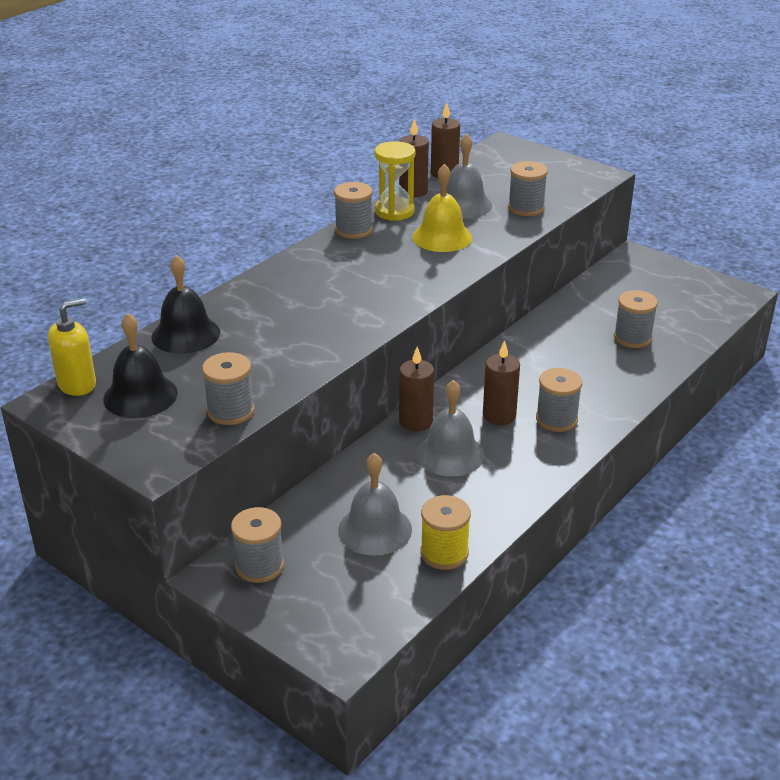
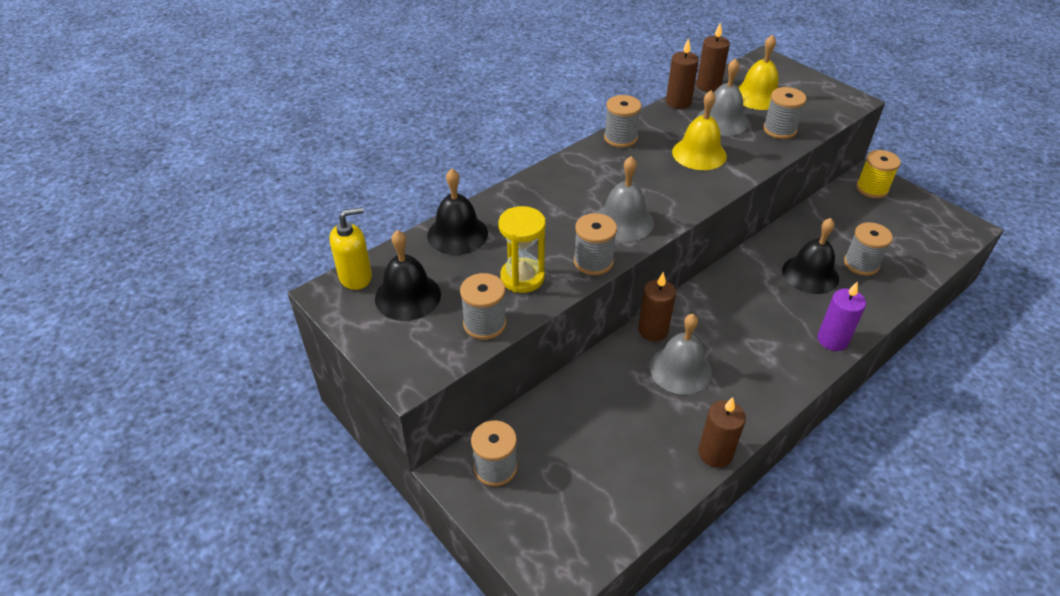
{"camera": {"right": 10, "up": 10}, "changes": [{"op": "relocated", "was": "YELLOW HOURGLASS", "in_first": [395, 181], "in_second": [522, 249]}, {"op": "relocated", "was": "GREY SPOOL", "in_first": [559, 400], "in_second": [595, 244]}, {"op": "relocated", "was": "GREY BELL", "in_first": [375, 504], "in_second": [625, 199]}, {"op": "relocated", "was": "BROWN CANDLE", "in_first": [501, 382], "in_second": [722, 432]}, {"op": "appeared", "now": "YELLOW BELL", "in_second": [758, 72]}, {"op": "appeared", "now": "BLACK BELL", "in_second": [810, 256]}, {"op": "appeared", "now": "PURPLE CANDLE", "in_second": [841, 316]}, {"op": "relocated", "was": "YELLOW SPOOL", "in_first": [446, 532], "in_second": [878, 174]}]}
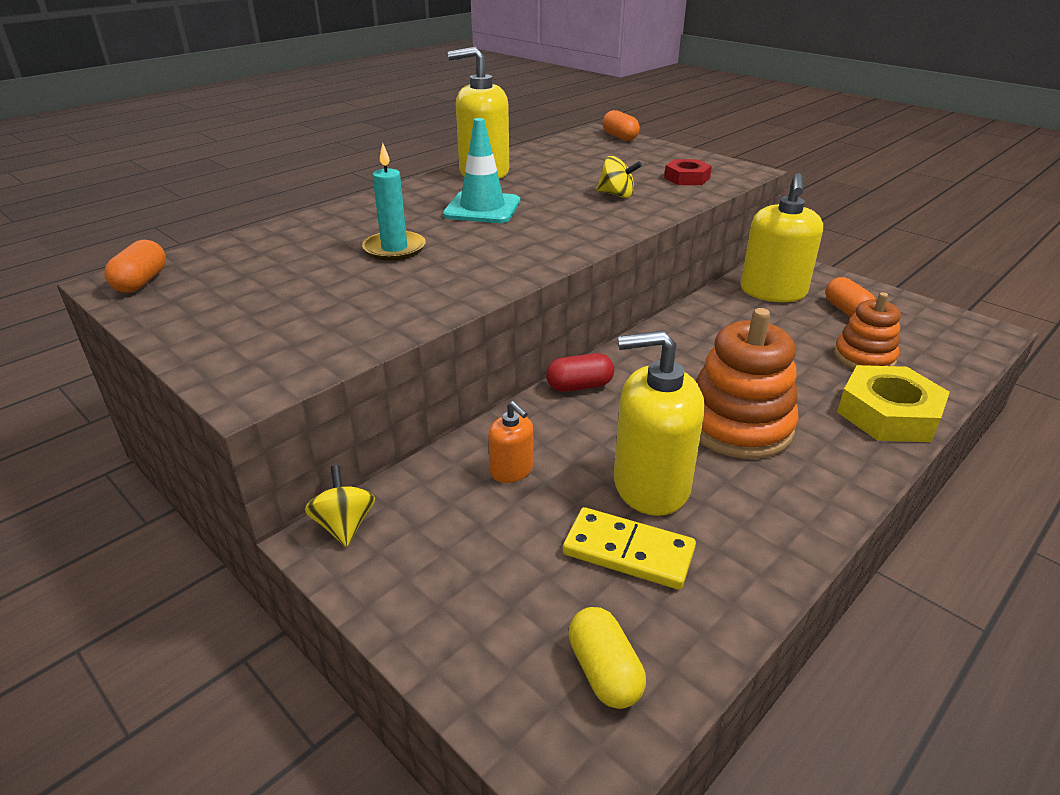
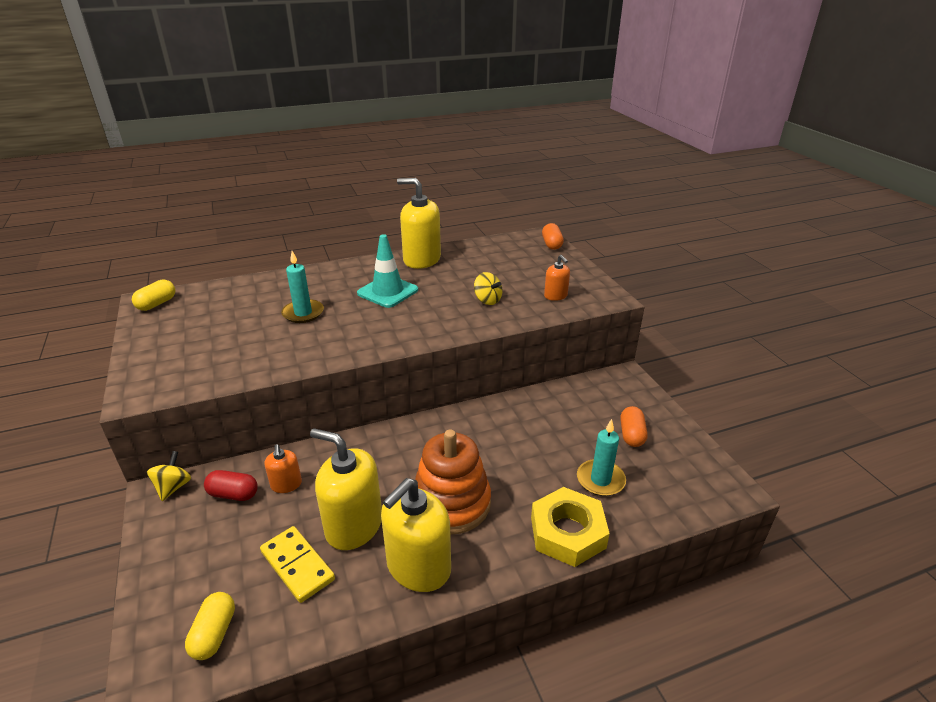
{"camera": {"right": 25, "up": 0}, "changes": [{"op": "colour", "was": "ORANGE CAPSULE", "now": "YELLOW CAPSULE", "in_first": [135, 266], "in_second": [153, 295]}, {"op": "relocated", "was": "RED CAPSULE", "in_first": [580, 372], "in_second": [231, 485]}, {"op": "relocated", "was": "YELLOW SOAP DISPENSER", "in_first": [781, 237], "in_second": [416, 535]}, {"op": "exchanged", "was": "RED NUT", "now": "ORANGE SOAP DISPENSER", "in_first": [688, 172], "in_second": [557, 278]}, {"op": "exchanged", "was": "ORANGE STACKING TOY", "now": "TURQUOISE CANDLE", "in_first": [867, 330], "in_second": [601, 457]}]}
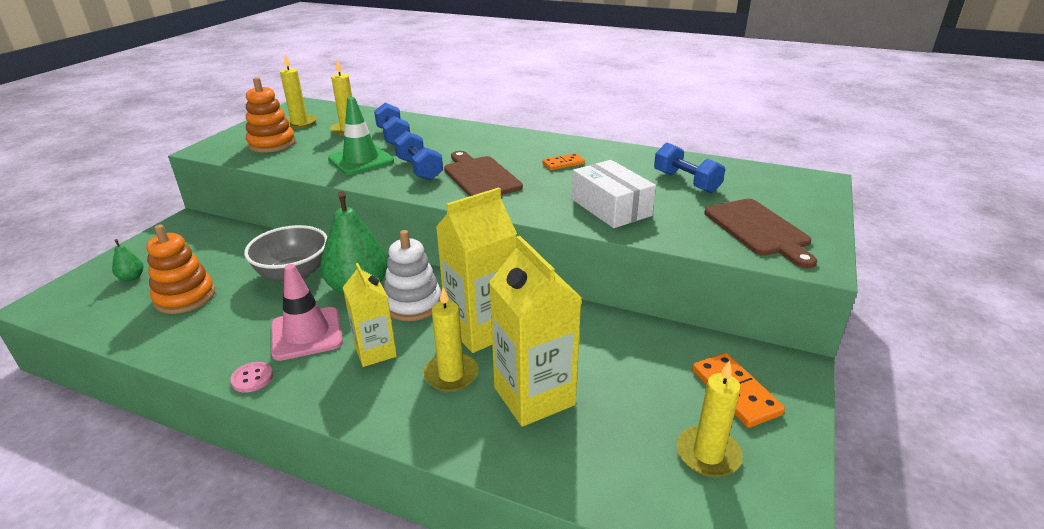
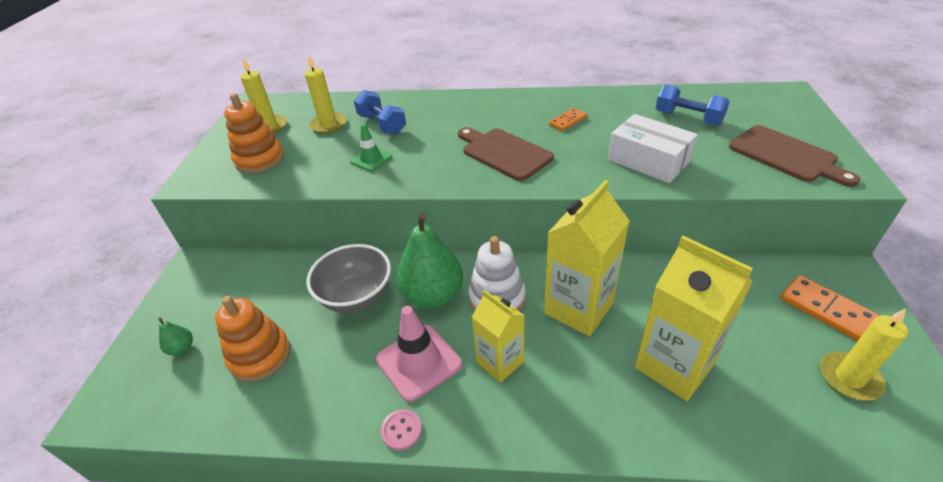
{"camera": {"right": -15, "up": 10}, "changes": [{"op": "size", "was": "GREEN TRAFFIC CONE", "in_first": [361, 136], "in_second": [371, 147], "ratio": 0.6}, {"op": "missing", "was": "BLUE DUMBBELL", "in_first": [418, 155]}, {"op": "missing", "was": "YELLOW CANDLE", "in_first": [451, 339]}]}
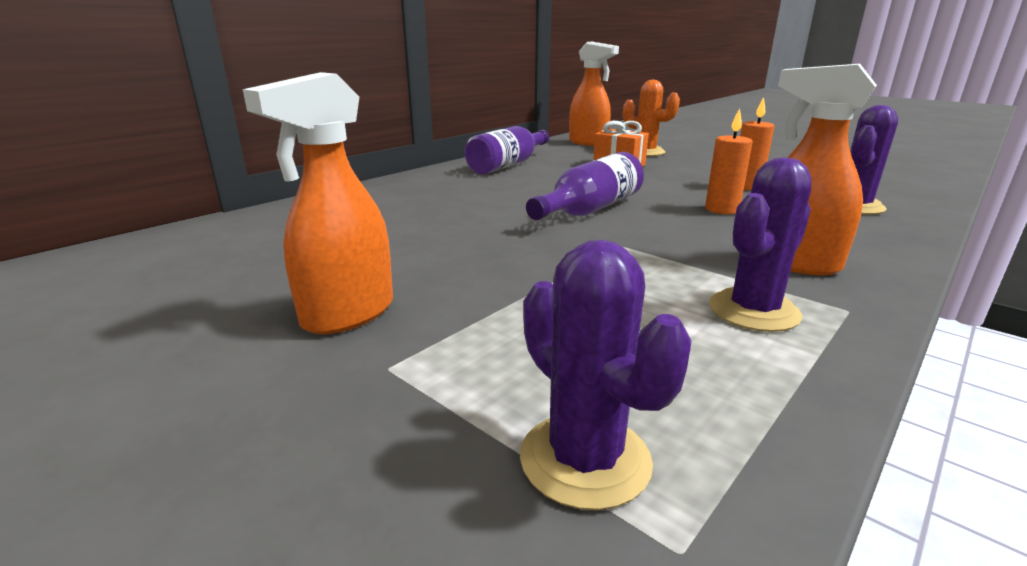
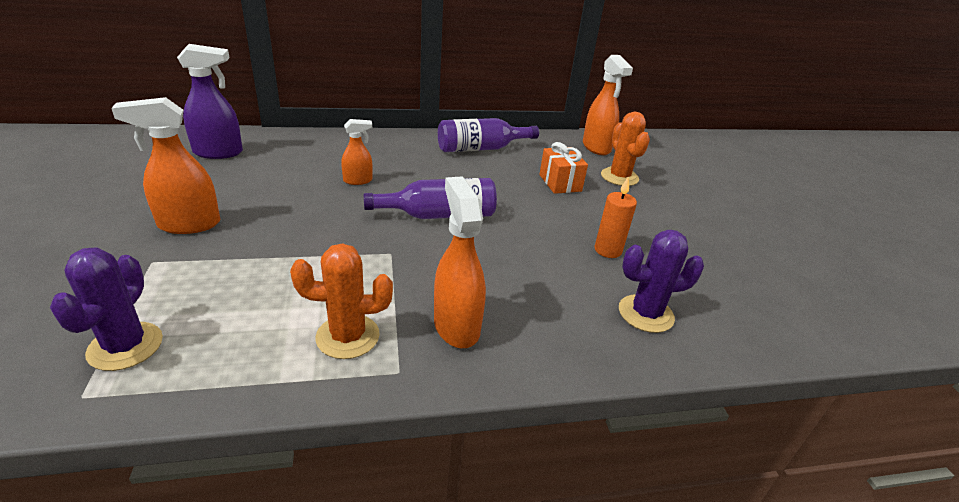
{"camera": {"right": 35, "up": 10}, "changes": [{"op": "appeared", "now": "PURPLE SPRAY BOTTLE", "in_second": [210, 101]}, {"op": "colour", "was": "PURPLE CACTUS", "now": "ORANGE CACTUS", "in_first": [760, 244], "in_second": [341, 301]}, {"op": "appeared", "now": "ORANGE SPRAY BOTTLE", "in_second": [356, 152]}, {"op": "missing", "was": "ORANGE CANDLE", "in_first": [729, 161]}]}
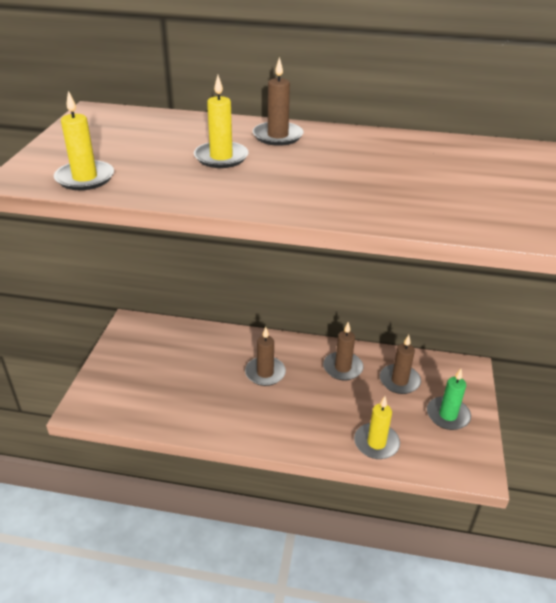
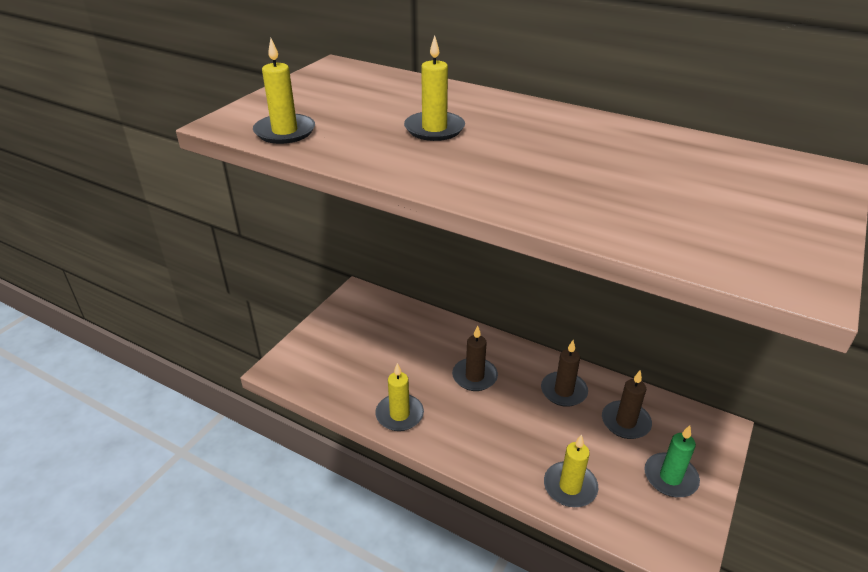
{"camera": {"right": 20, "up": 0}, "changes": [{"op": "appeared", "now": "YELLOW CANDLE", "in_second": [399, 397]}, {"op": "missing", "was": "BROWN CANDLE", "in_first": [278, 101]}]}
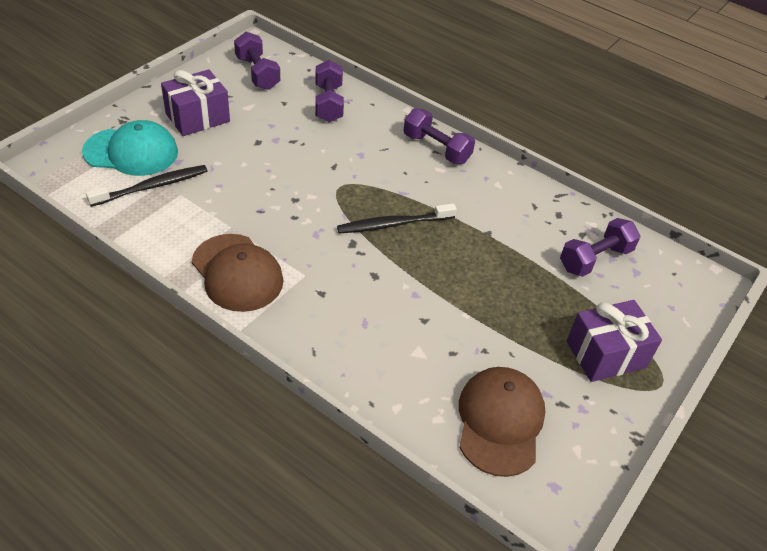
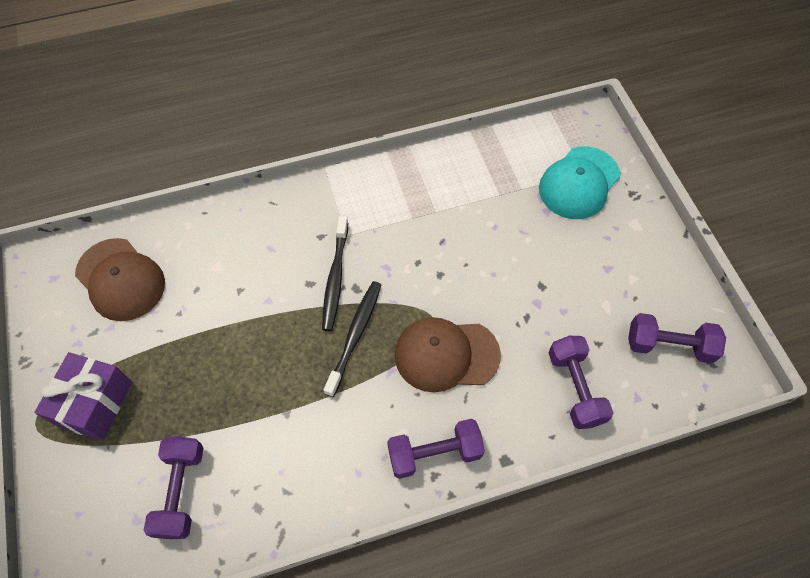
{"camera": {"right": 130, "up": 15}, "changes": [{"op": "relocated", "was": "BLACK TOOTHBRUSH", "in_first": [146, 186], "in_second": [335, 273]}, {"op": "relocated", "was": "BROWN CAP", "in_first": [238, 273], "in_second": [448, 354]}, {"op": "spun", "was": "PURPLE DUMBBELL", "in_first": [329, 91], "in_second": [581, 382], "clockwise": 45}, {"op": "missing", "was": "PURPLE GIFT", "in_first": [195, 102]}]}
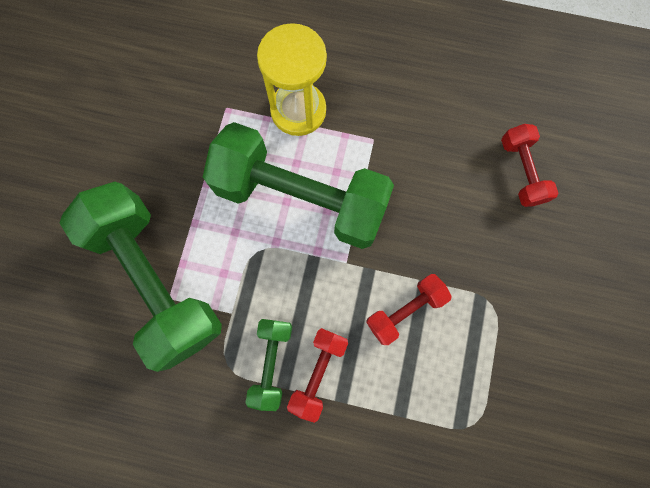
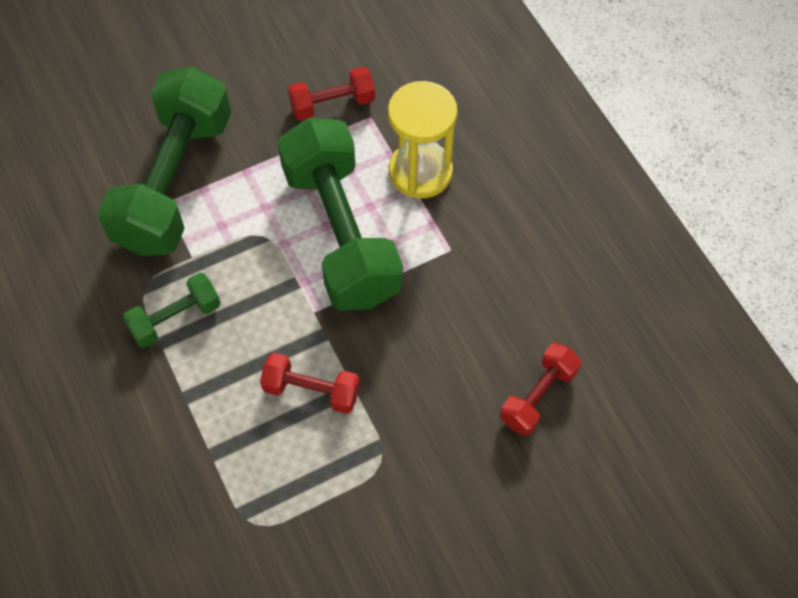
{"camera": {"right": 50, "up": -15}, "changes": [{"op": "relocated", "was": "RED DUMBBELL", "in_first": [317, 375], "in_second": [331, 94]}]}
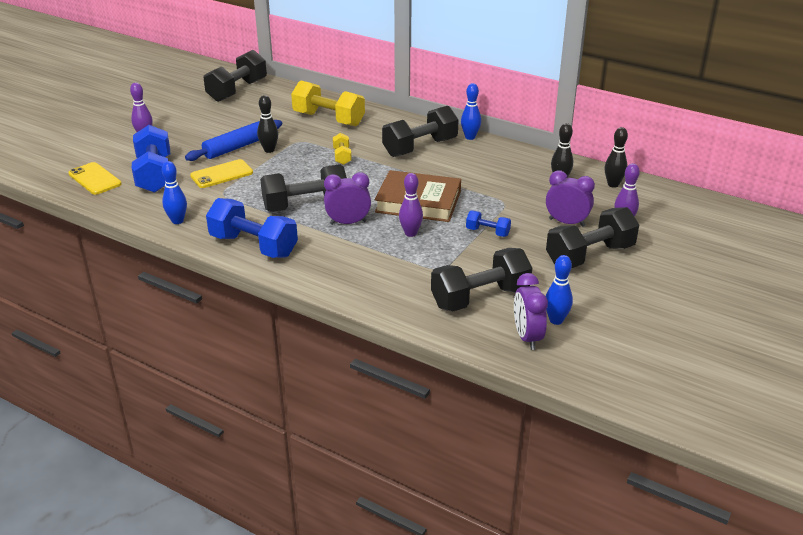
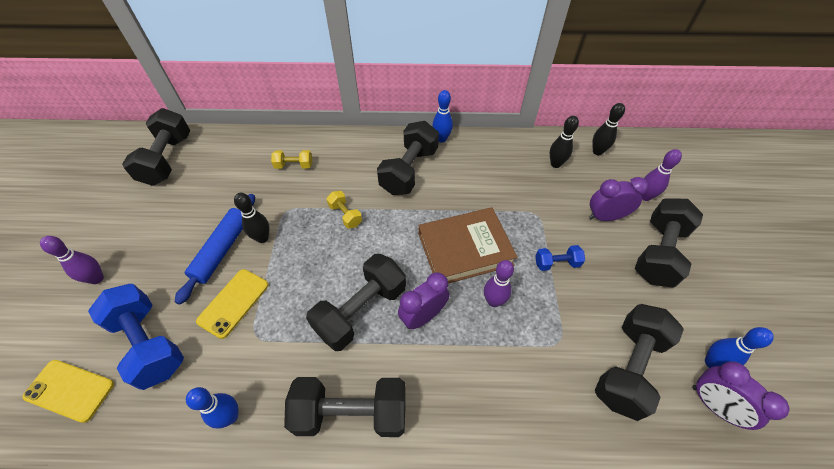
{"camera": {"right": -30, "up": 20}, "changes": [{"op": "size", "was": "YELLOW DUMBBELL", "in_first": [328, 104], "in_second": [291, 159], "ratio": 0.49}, {"op": "colour", "was": "BLUE DUMBBELL", "now": "BLACK DUMBBELL", "in_first": [252, 228], "in_second": [345, 407]}]}
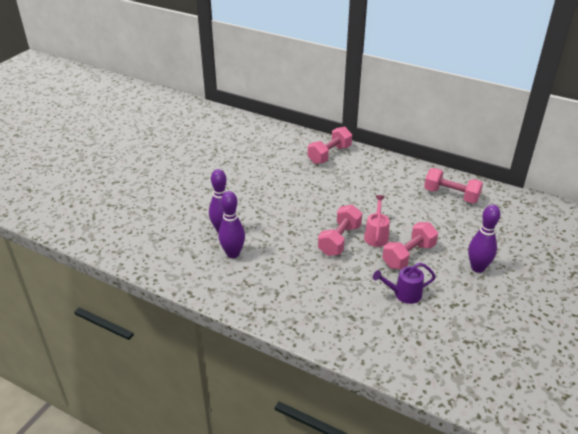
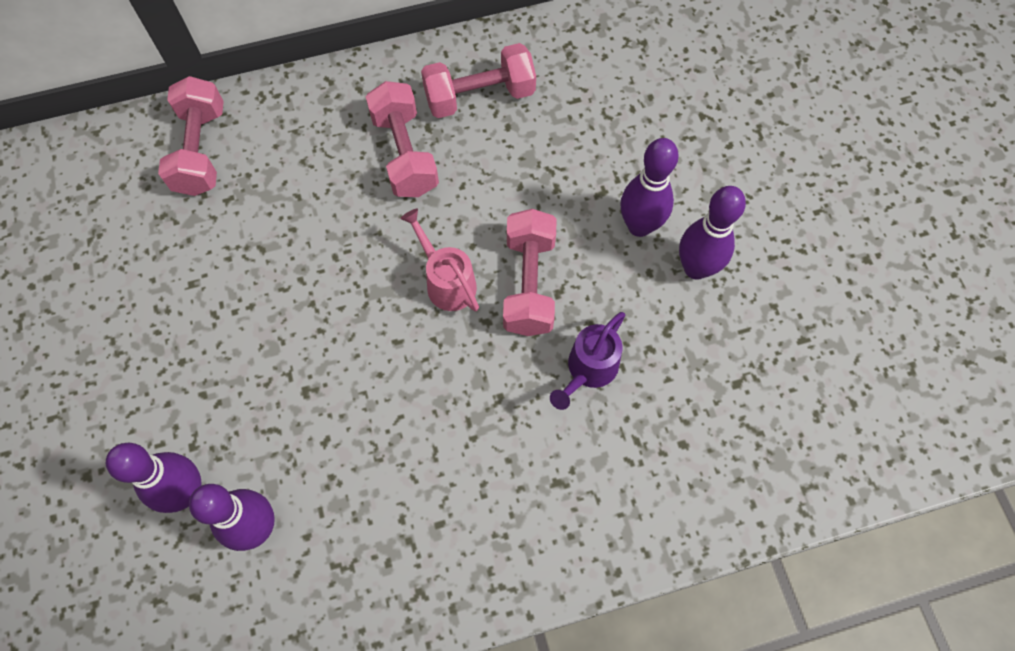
{"camera": {"right": -45, "up": 30}, "changes": [{"op": "relocated", "was": "PINK DUMBBELL", "in_first": [340, 230], "in_second": [402, 139]}, {"op": "appeared", "now": "PURPLE BOWLING PIN", "in_second": [712, 233]}]}
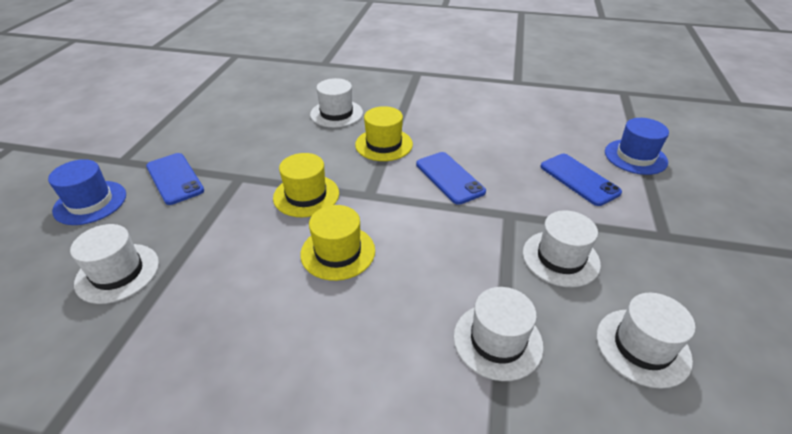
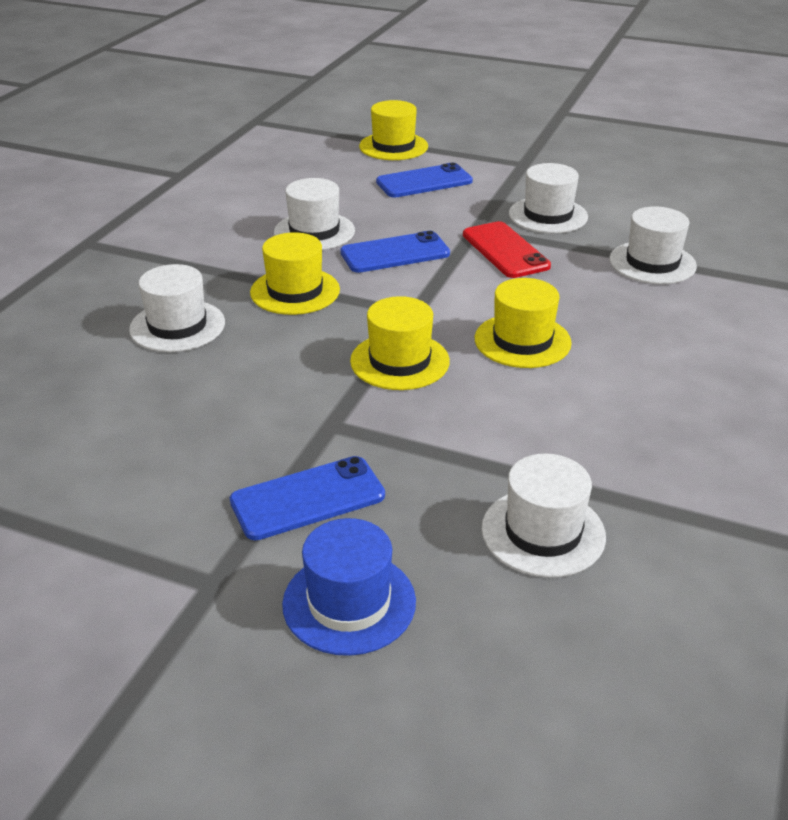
{"camera": {"right": -80, "up": -5}, "changes": [{"op": "relocated", "was": "WHITE HAT", "in_first": [646, 341], "in_second": [314, 214]}, {"op": "colour", "was": "BLUE HAT", "now": "YELLOW HAT", "in_first": [637, 146], "in_second": [393, 130]}, {"op": "appeared", "now": "RED PHONE", "in_second": [507, 249]}]}
